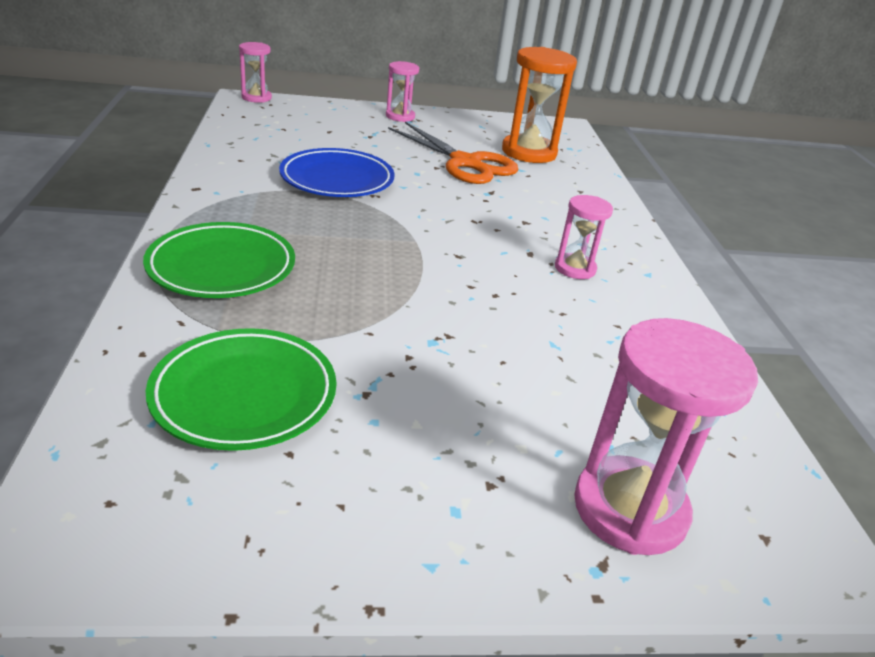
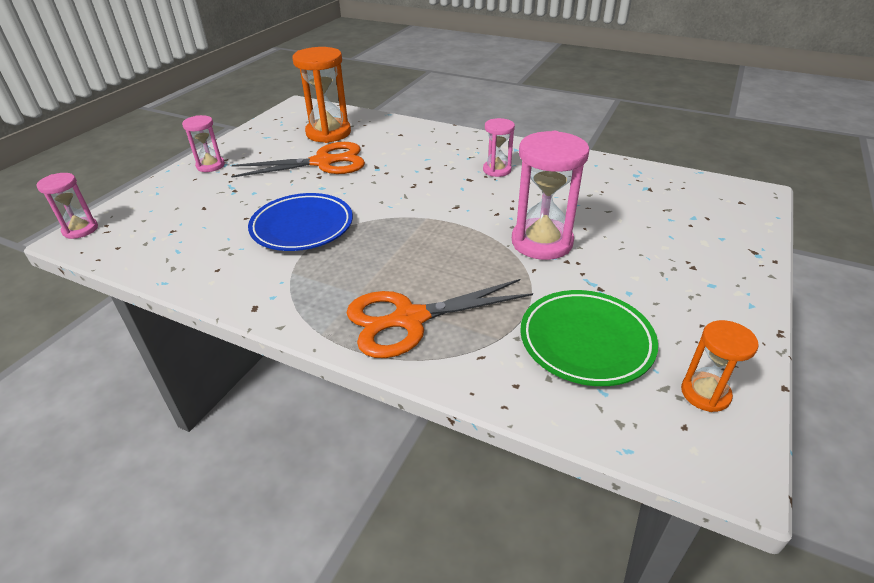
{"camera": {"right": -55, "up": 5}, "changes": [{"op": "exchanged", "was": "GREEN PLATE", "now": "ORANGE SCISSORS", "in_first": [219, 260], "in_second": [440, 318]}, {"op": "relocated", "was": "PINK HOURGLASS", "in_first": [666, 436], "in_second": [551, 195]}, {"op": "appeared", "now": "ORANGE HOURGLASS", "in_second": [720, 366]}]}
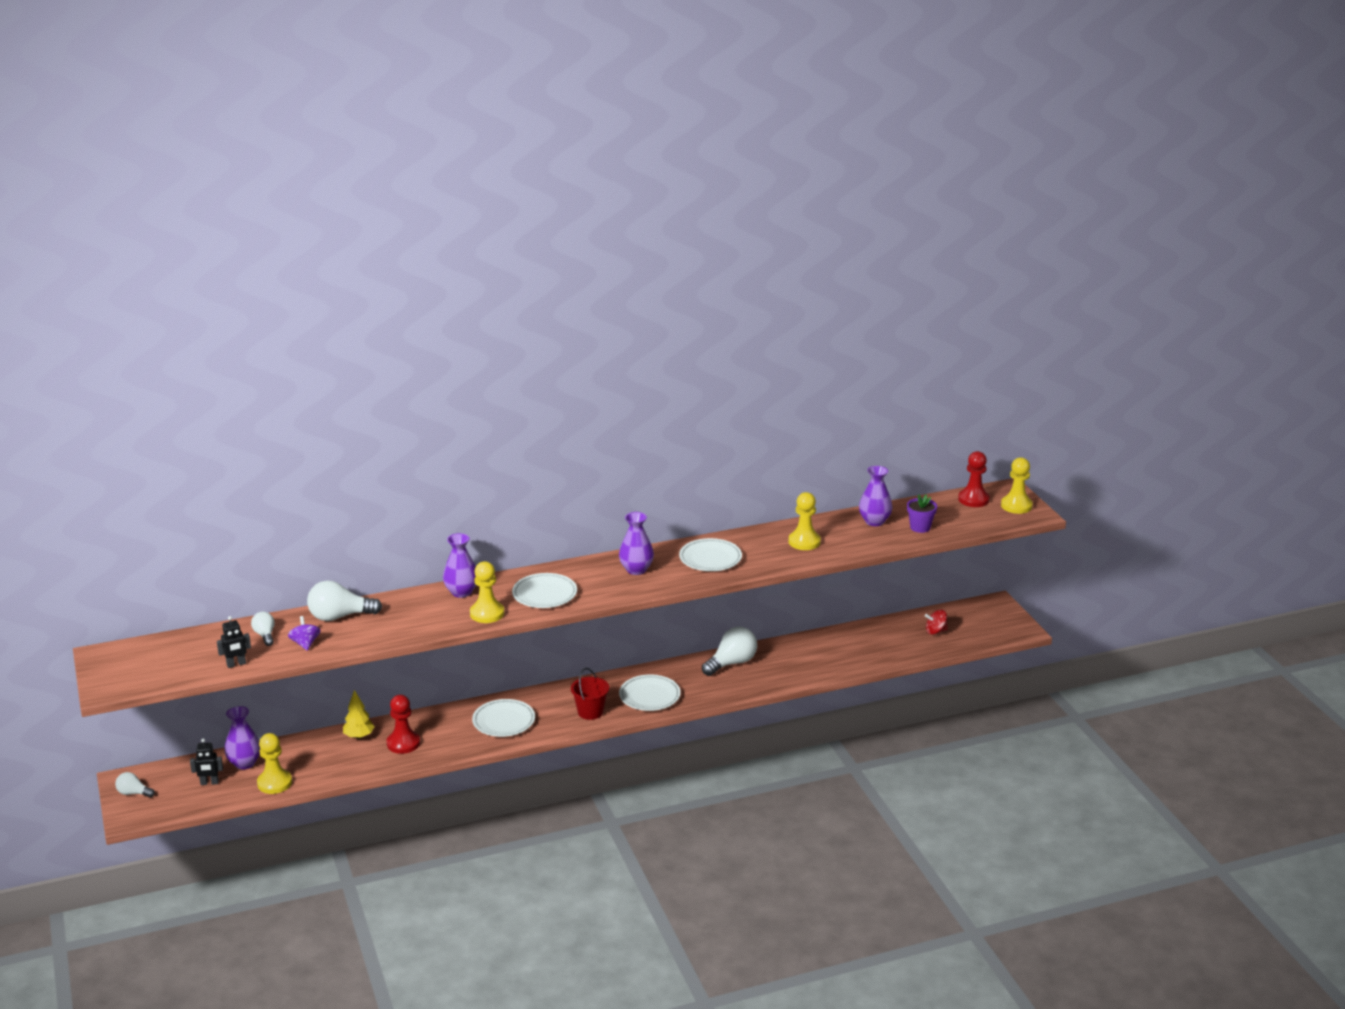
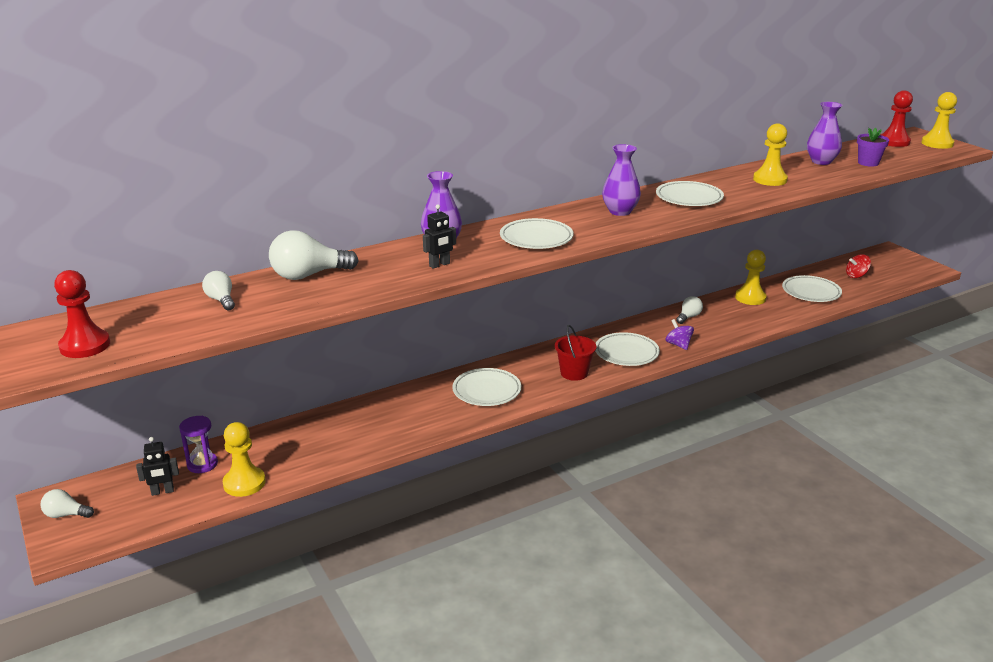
{"camera": {"right": -10, "up": 0}, "changes": [{"op": "relocated", "was": "RED PAWN", "in_first": [403, 724], "in_second": [82, 314]}, {"op": "exchanged", "was": "PURPLE VASE", "now": "PURPLE HOURGLASS", "in_first": [242, 738], "in_second": [198, 444]}, {"op": "relocated", "was": "BLACK ROBOT", "in_first": [234, 642], "in_second": [439, 236]}, {"op": "relocated", "was": "PURPLE SPINNING TOP", "in_first": [304, 633], "in_second": [679, 334]}, {"op": "size", "was": "WHITE LIGHT BULB", "in_first": [729, 651], "in_second": [689, 310], "ratio": 0.56}, {"op": "relocated", "was": "YELLOW PAWN", "in_first": [487, 592], "in_second": [751, 277]}, {"op": "appeared", "now": "WHITE PLATE", "in_second": [812, 288]}, {"op": "missing", "was": "YELLOW TREE", "in_first": [359, 714]}]}
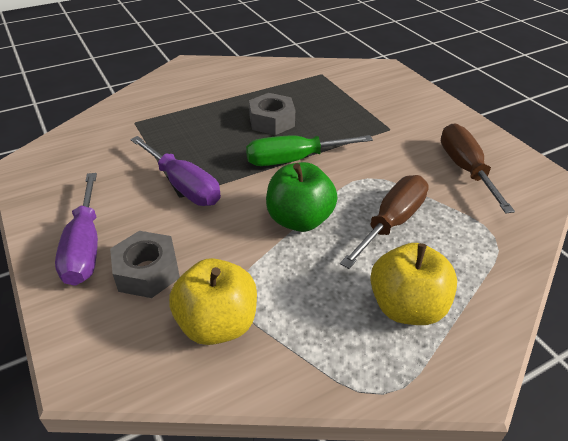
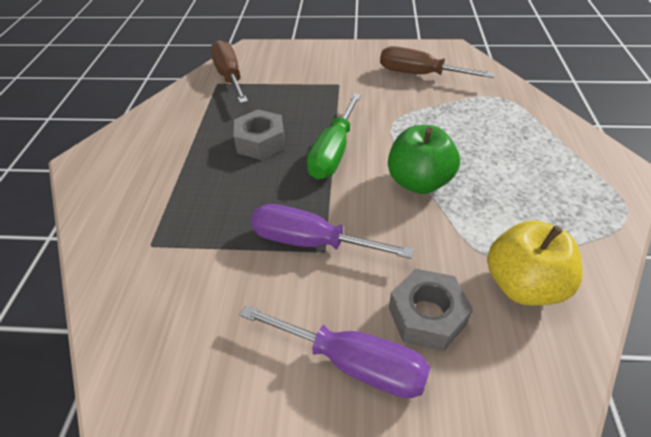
{"camera": {"right": -55, "up": 5}, "changes": [{"op": "relocated", "was": "BROWN SCREWDRIVER", "in_first": [384, 222], "in_second": [229, 72]}, {"op": "spun", "was": "PURPLE SCREWDRIVER", "in_first": [175, 171], "in_second": [332, 231], "clockwise": -150}, {"op": "missing", "was": "YELLOW APPLE", "in_first": [413, 284]}]}
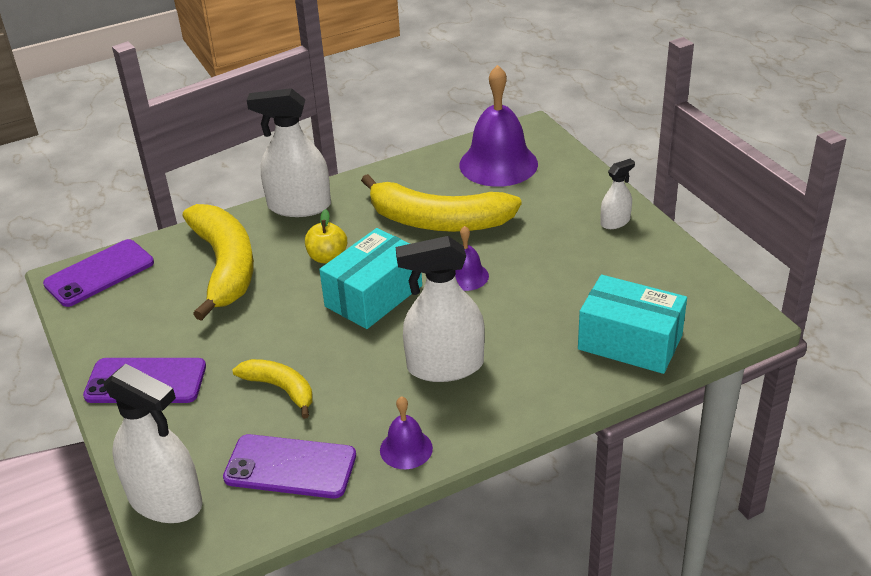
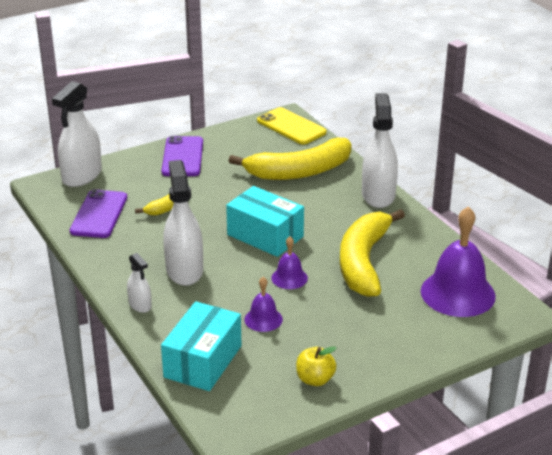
{"camera": {"right": 85, "up": -5}, "changes": [{"op": "relocated", "was": "WHITE SPRAY BOTTLE", "in_first": [617, 194], "in_second": [139, 283]}, {"op": "relocated", "was": "PURPLE BELL", "in_first": [406, 432], "in_second": [263, 304]}, {"op": "colour", "was": "PURPLE PHONE", "now": "YELLOW PHONE", "in_first": [98, 273], "in_second": [291, 126]}, {"op": "relocated", "was": "YELLOW APPLE", "in_first": [326, 236], "in_second": [316, 366]}]}
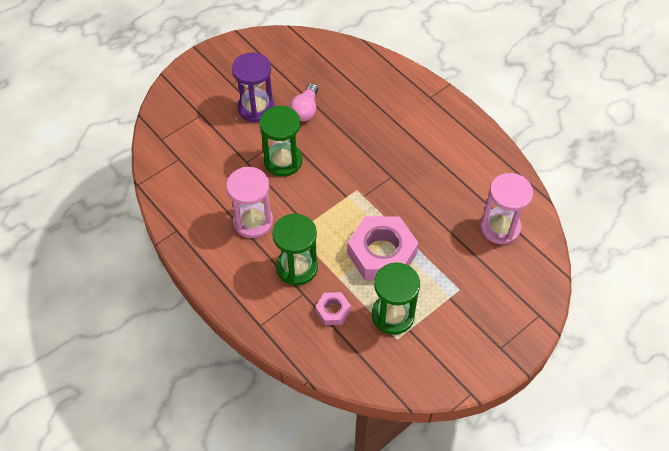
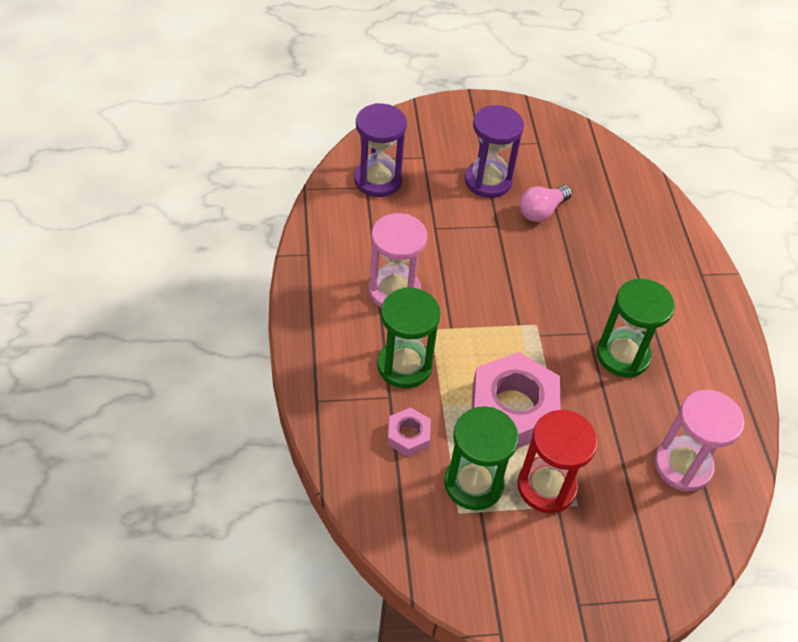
{"camera": {"right": 30, "up": -5}, "changes": [{"op": "appeared", "now": "PURPLE HOURGLASS", "in_second": [380, 150]}, {"op": "appeared", "now": "RED HOURGLASS", "in_second": [557, 461]}, {"op": "relocated", "was": "GREEN HOURGLASS", "in_first": [280, 141], "in_second": [636, 328]}]}
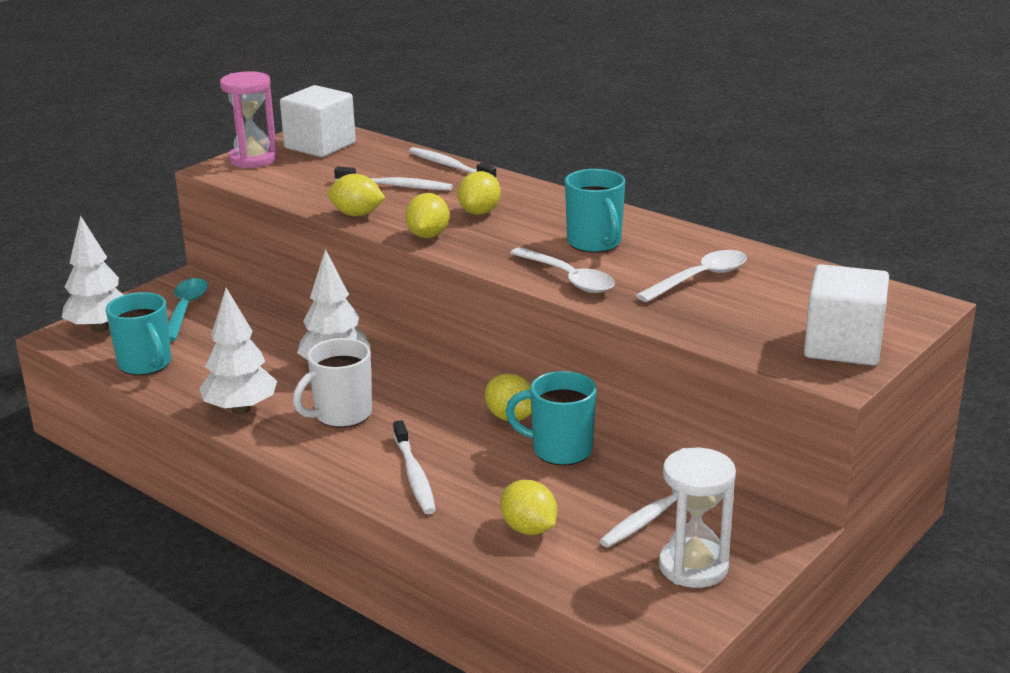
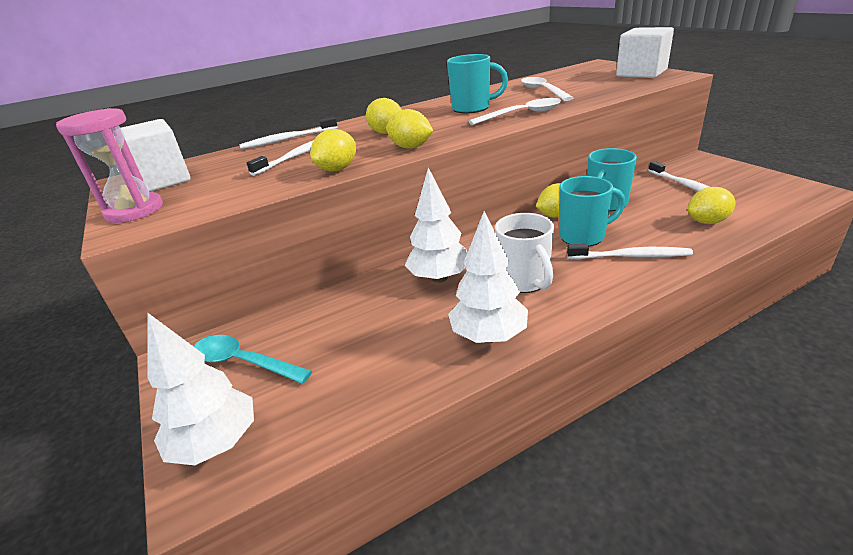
{"camera": {"right": -65, "up": 5}, "changes": [{"op": "relocated", "was": "TURQUOISE MUG", "in_first": [139, 333], "in_second": [592, 211]}, {"op": "missing", "was": "WHITE HOURGLASS", "in_first": [697, 518]}]}
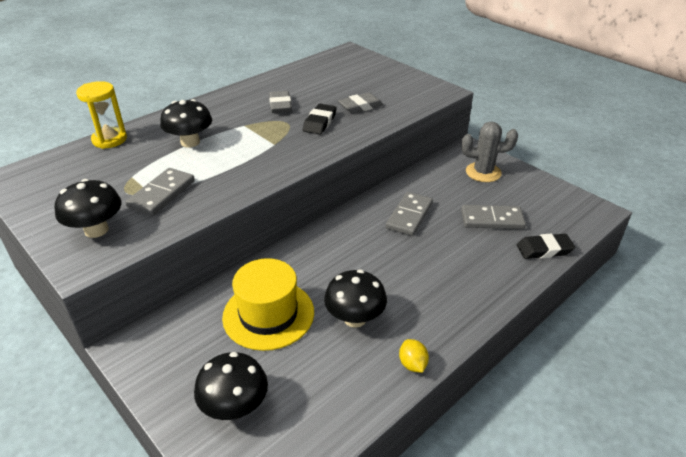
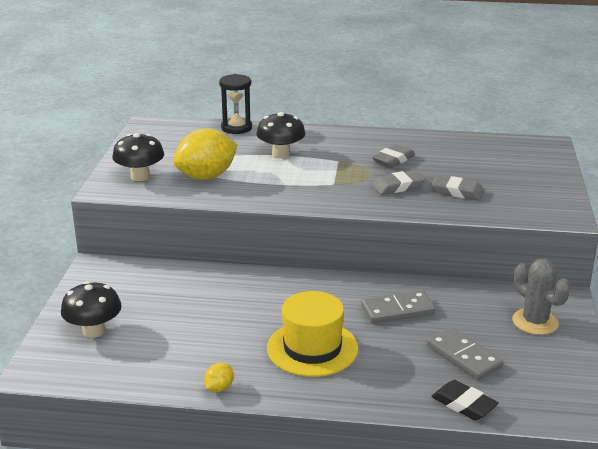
{"camera": {"right": 50, "up": -10}, "changes": [{"op": "exchanged", "was": "GREY DOMINO", "now": "YELLOW LEMON", "in_first": [160, 192], "in_second": [205, 154]}, {"op": "colour", "was": "YELLOW HOURGLASS", "now": "BLACK HOURGLASS", "in_first": [101, 115], "in_second": [235, 104]}, {"op": "relocated", "was": "YELLOW HAT", "in_first": [268, 304], "in_second": [312, 334]}, {"op": "colour", "was": "BLACK ERASER", "now": "GREY ERASER", "in_first": [320, 119], "in_second": [398, 182]}, {"op": "missing", "was": "BLACK MUSHROOM", "in_first": [355, 299]}]}
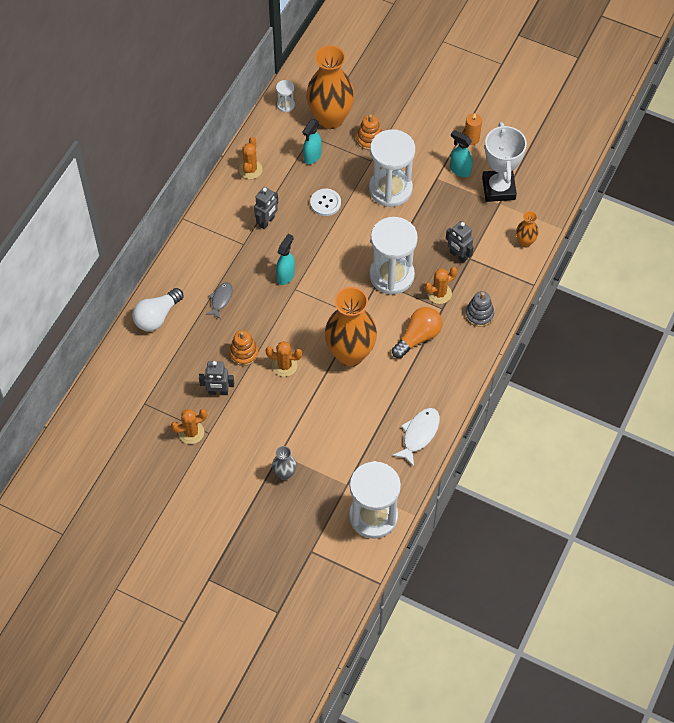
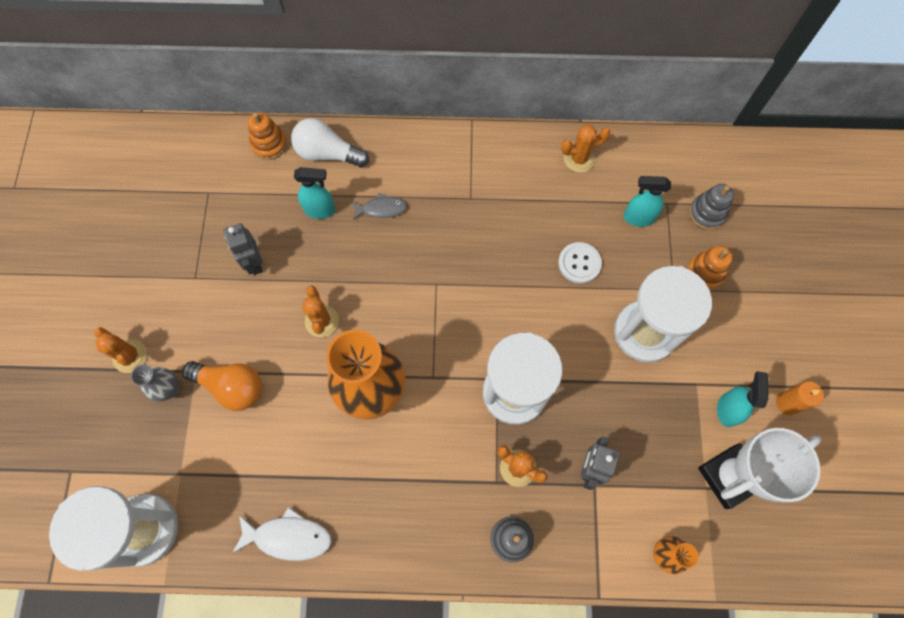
{"camera": {"right": 65, "up": 10}, "changes": [{"op": "relocated", "was": "ORANGE CACTUS", "in_first": [189, 426], "in_second": [120, 350]}, {"op": "relocated", "was": "ORANGE LIGHT BULB", "in_first": [417, 332], "in_second": [222, 386]}, {"op": "relocated", "was": "ORANGE STACKING TOY", "in_first": [243, 348], "in_second": [267, 136]}, {"op": "relocated", "was": "TURQUOISE SPRAY BOTTLE", "in_first": [285, 259], "in_second": [314, 193]}, {"op": "exchanged", "was": "ORANGE VASE", "now": "GREY STACKING TOY", "in_first": [330, 87], "in_second": [711, 207]}, {"op": "missing", "was": "GREY ROBOT", "in_first": [266, 208]}, {"op": "missing", "was": "WHITE HOURGLASS", "in_first": [285, 96]}]}
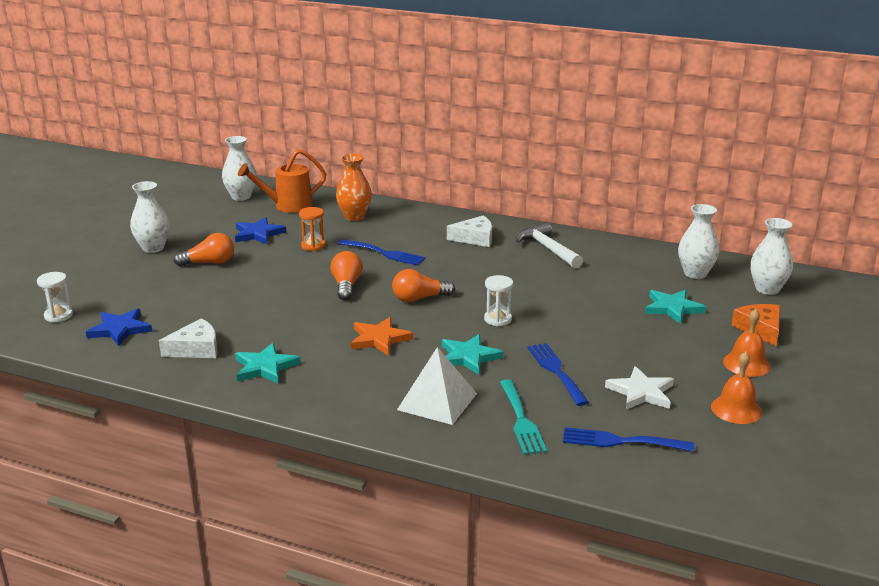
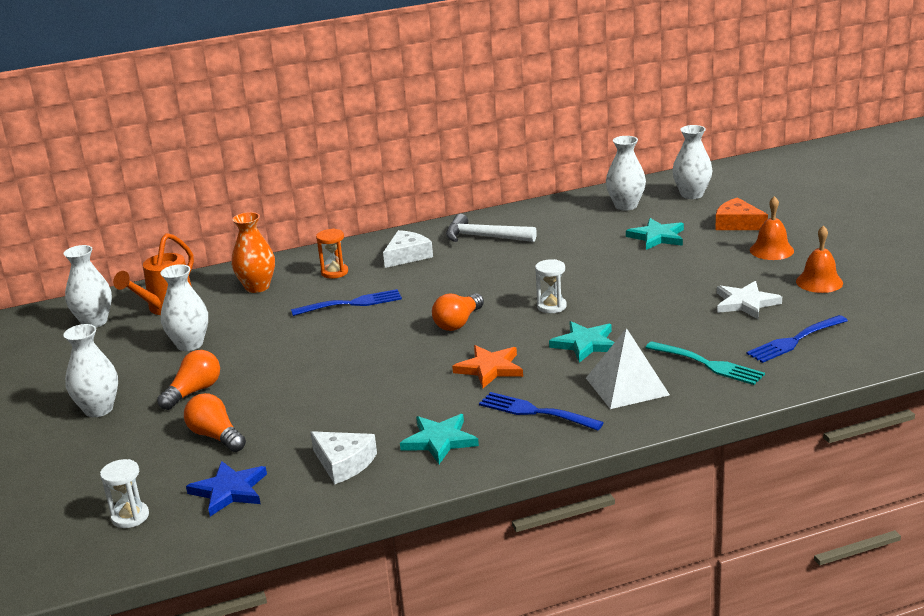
{"camera": {"right": -40, "up": 0}, "changes": [{"op": "exchanged", "was": "BLUE STAR", "now": "WHITE VASE", "in_first": [260, 230], "in_second": [184, 307]}, {"op": "relocated", "was": "ORANGE LIGHT BULB", "in_first": [346, 275], "in_second": [215, 422]}, {"op": "spun", "was": "WHITE CHEESE", "in_first": [188, 338], "in_second": [343, 457], "clockwise": 105}, {"op": "relocated", "was": "ORANGE HOURGLASS", "in_first": [312, 229], "in_second": [332, 254]}, {"op": "relocated", "was": "BLUE FORK", "in_first": [558, 374], "in_second": [541, 411]}]}
